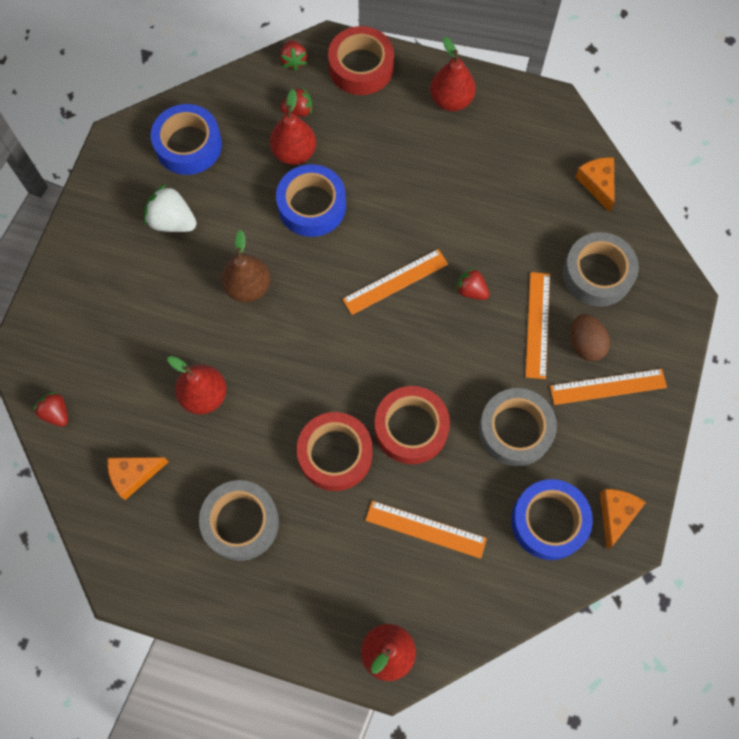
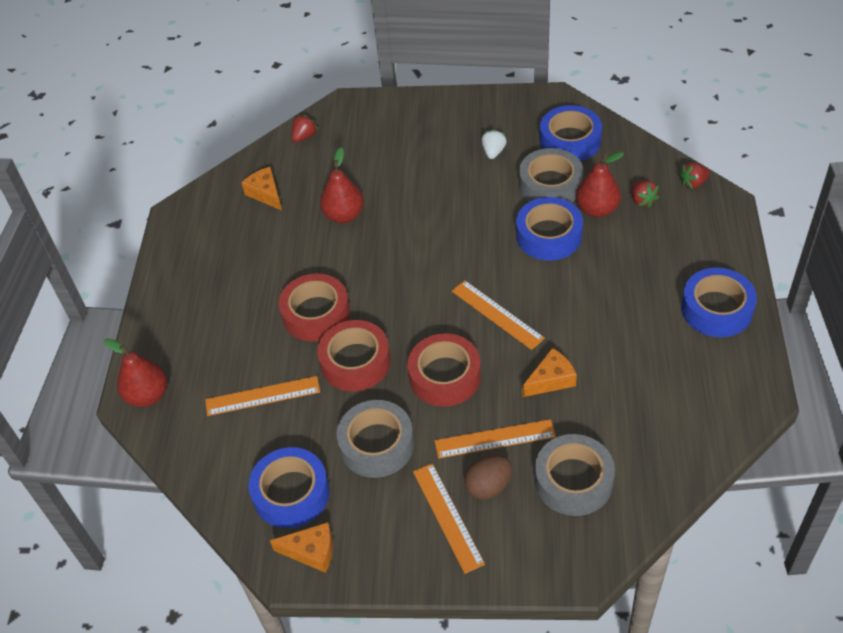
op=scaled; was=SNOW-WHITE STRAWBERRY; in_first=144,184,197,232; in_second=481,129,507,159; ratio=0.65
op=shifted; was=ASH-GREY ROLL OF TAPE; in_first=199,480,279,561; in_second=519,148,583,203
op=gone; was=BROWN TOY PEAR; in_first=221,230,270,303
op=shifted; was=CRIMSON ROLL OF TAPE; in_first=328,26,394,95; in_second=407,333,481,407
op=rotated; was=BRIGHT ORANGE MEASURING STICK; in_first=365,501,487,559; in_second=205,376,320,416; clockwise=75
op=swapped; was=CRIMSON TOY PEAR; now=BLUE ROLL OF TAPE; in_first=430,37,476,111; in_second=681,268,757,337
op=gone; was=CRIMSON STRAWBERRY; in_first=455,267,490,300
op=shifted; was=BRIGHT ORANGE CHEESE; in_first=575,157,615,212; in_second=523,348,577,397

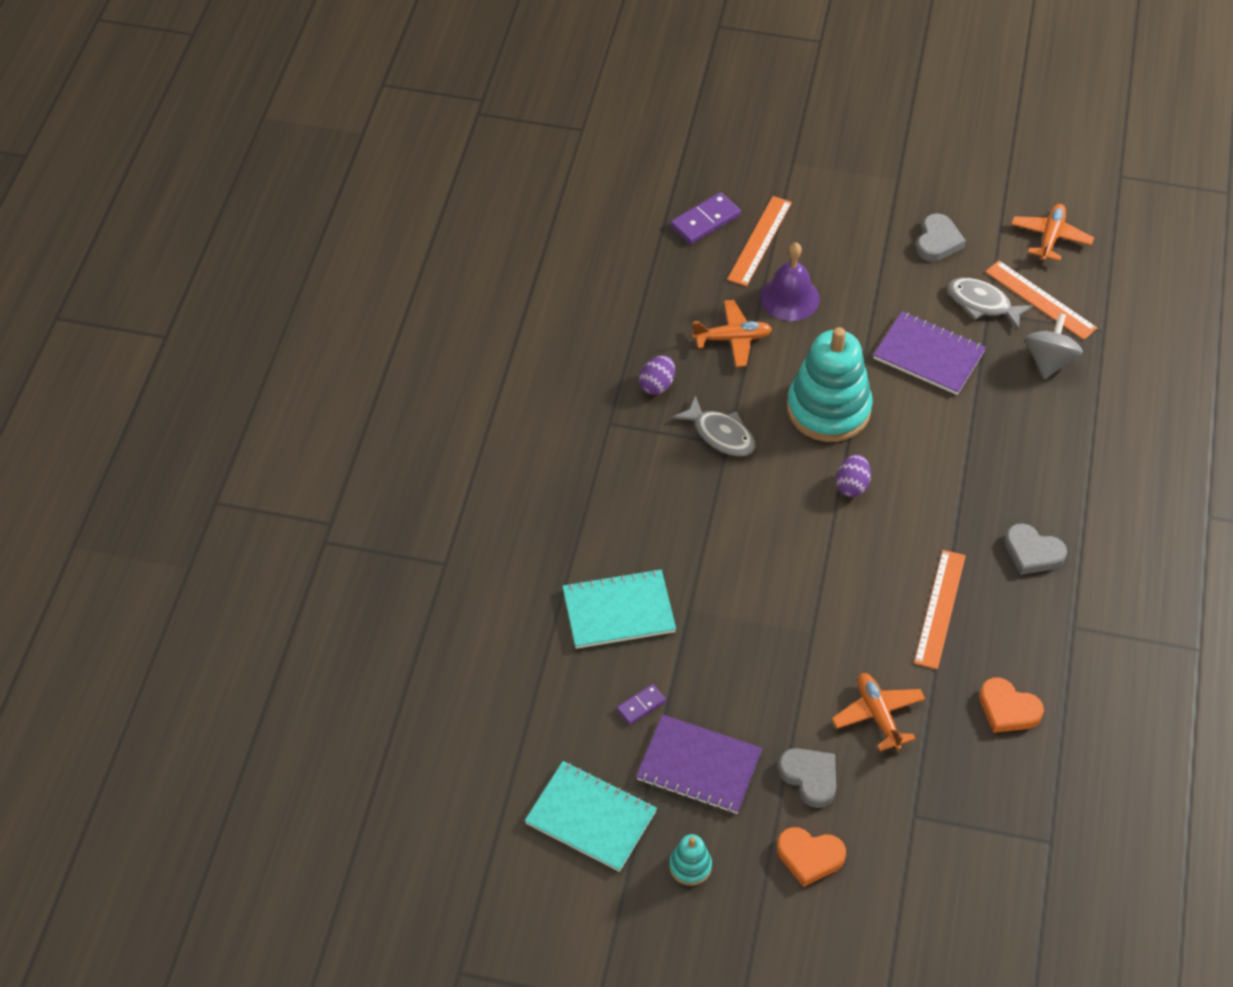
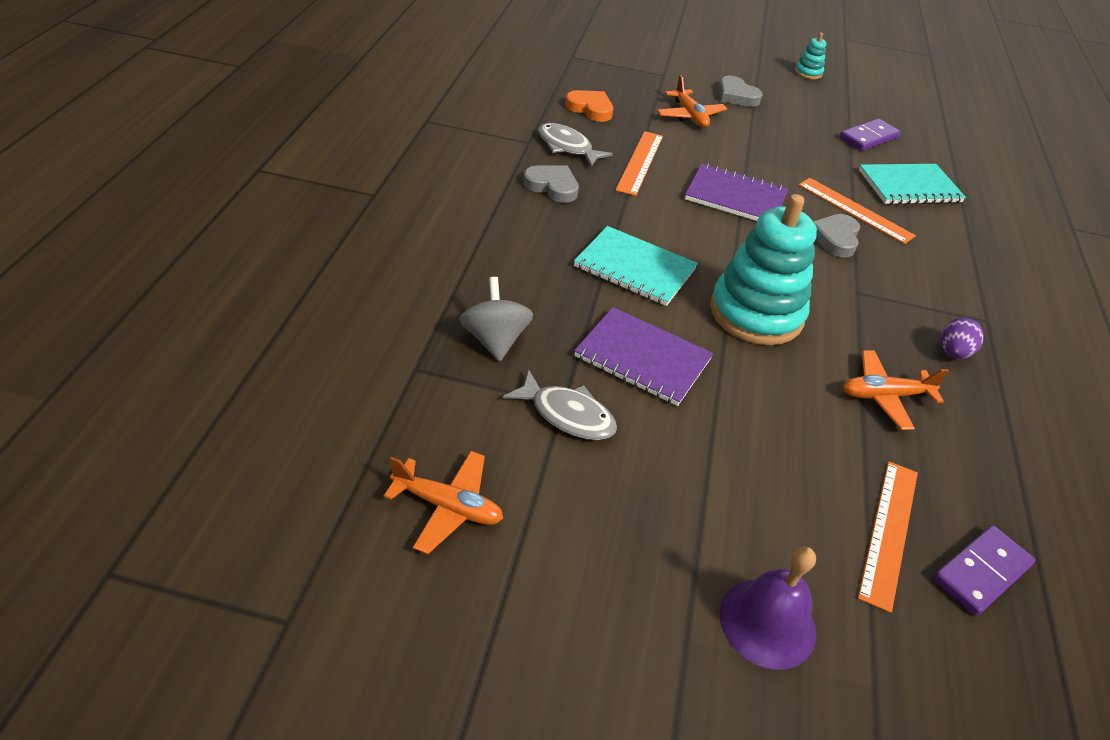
op=shifted; was=AQUA NOTEPAD; in_first=525,761,657,872; in_second=574,226,698,306
op=scaled; was=VIOLET DOMINO; in_first=616,684,666,725; in_second=840,119,901,151; ratio=1.69
op=shifted; was=VIOLET NOTEPAD; in_first=636,714,762,814; in_second=685,164,788,221
op=shifted; was=ASH-GREY FISH; in_first=672,395,755,456; in_second=538,123,613,167
op=shifted; was=VIOLET BELL; in_first=760,243,820,321; in_second=720,546,816,670
op=gone; was=BRIGHT ORANGE HEART; in_first=777,827,846,887
op=gone; was=VIOLET TOY EGG; in_first=836,455,871,497
op=shifted; was=ASH-GREY HEART; in_first=916,213,966,261; in_second=813,214,860,258
op=shifted; was=BRIGHT ORANGE MEASURING STICK; in_first=985,260,1097,340; in_second=798,178,916,244
op=rotated; was=BRIGHT ORANGE TOY PLANE; in_first=1011,204,1094,262; in_second=384,451,503,554; clockwise=-90
op=rotated; was=ASH-GREY SPINNING TOP; in_first=1025,313,1083,379; in_second=460,277,533,361; clockwise=150

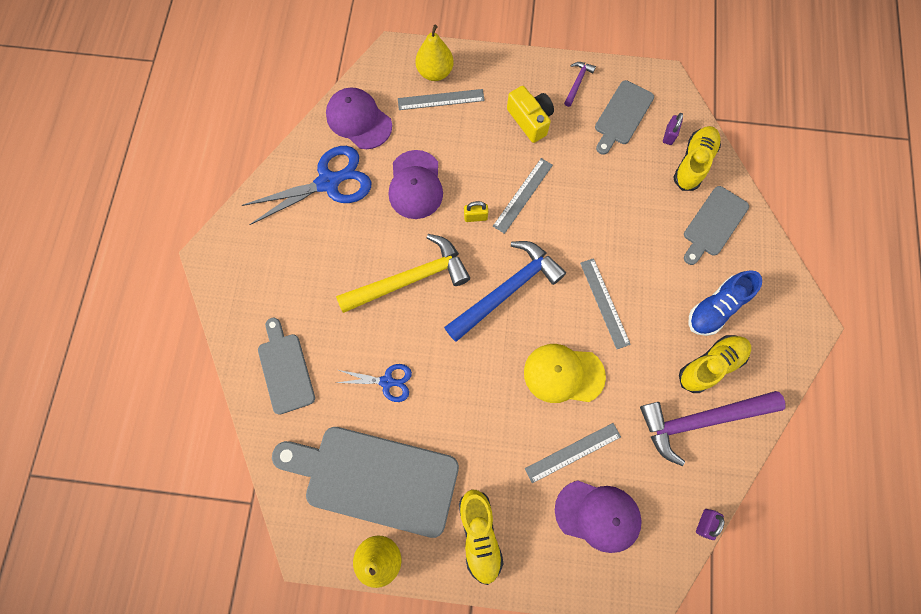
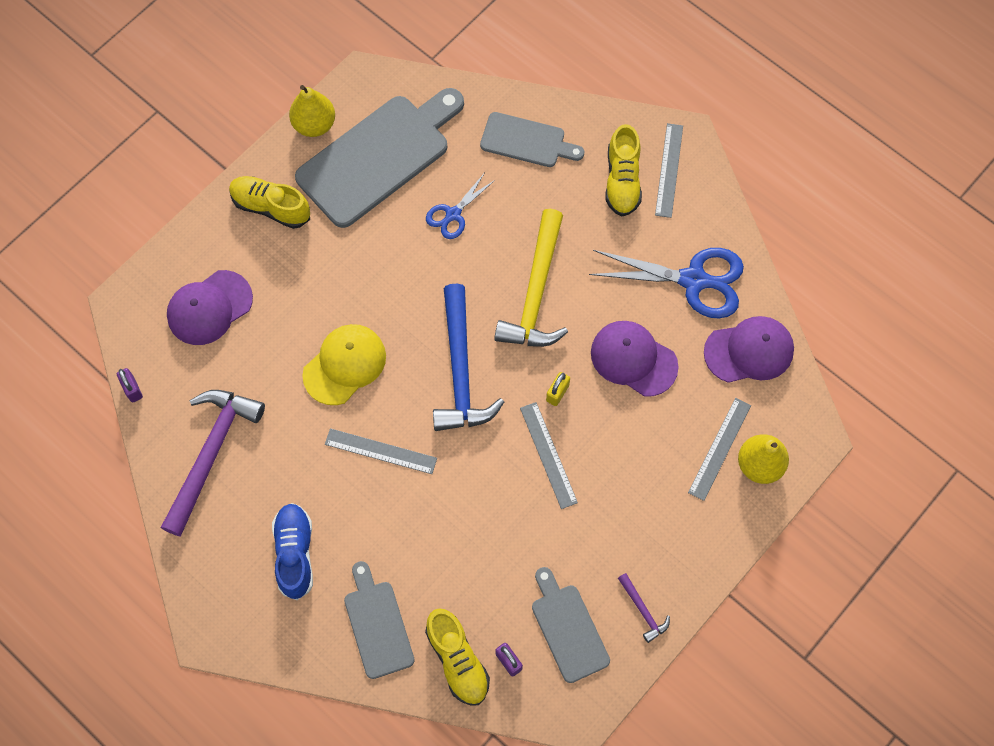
op=rotated; was=BLUE SCISSORS; in_first=241,146,371,225; in_second=589,248,744,319; clockwise=-90
op=gone; was=BRIGHT YELLOW CAMERA; in_first=507,86,554,143
op=shifted; was=ASH-GREY MEASURING STICK; in_first=525,423,621,483; in_second=655,123,683,218
op=shifted; was=BRIGHT YELLOW SHOE; in_first=679,335,751,393; in_second=605,124,642,216

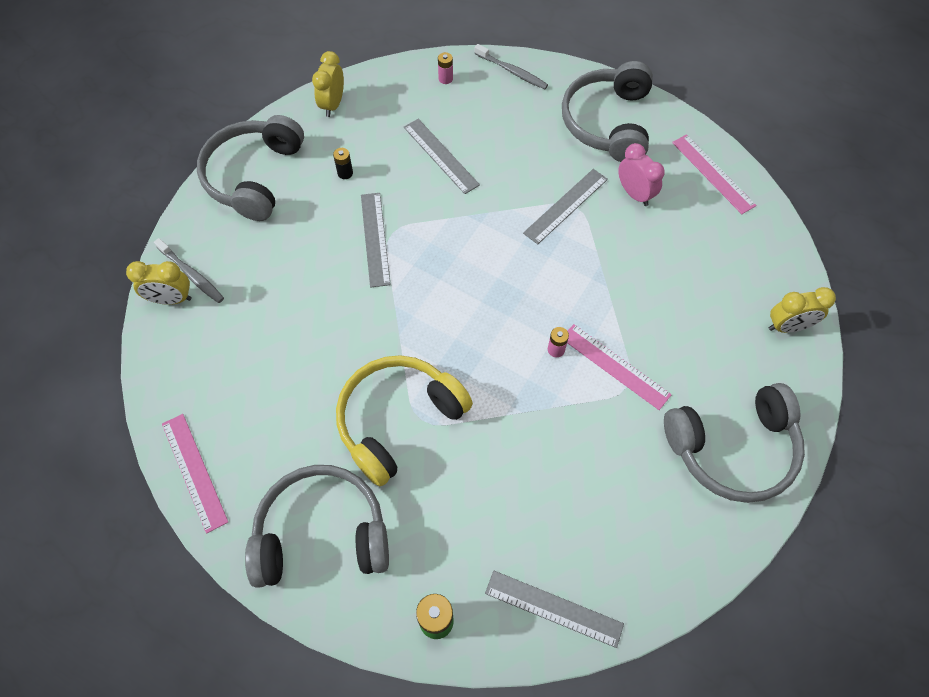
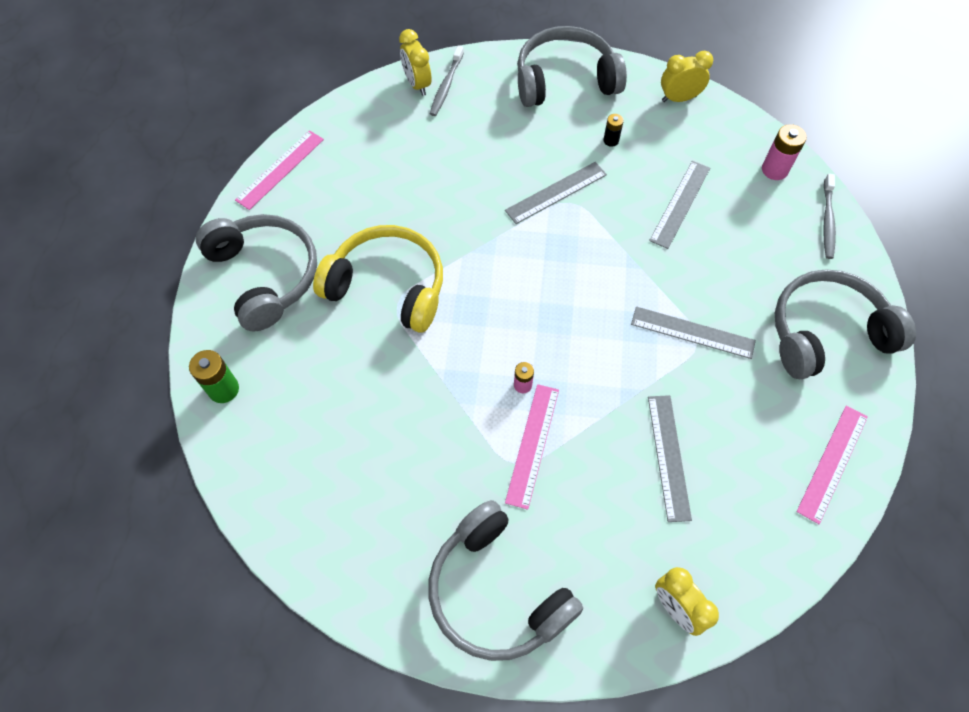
op=scaled; was=ROSY AA BATTERY; in_first=438,52,453,84; in_second=762,124,807,180; ratio=1.67
op=shifted; was=ASH-GREY MEASURING STICK; in_first=485,571,624,648; in_second=648,395,692,522
op=gone; was=ROSY CLOCK; in_first=618,143,665,206

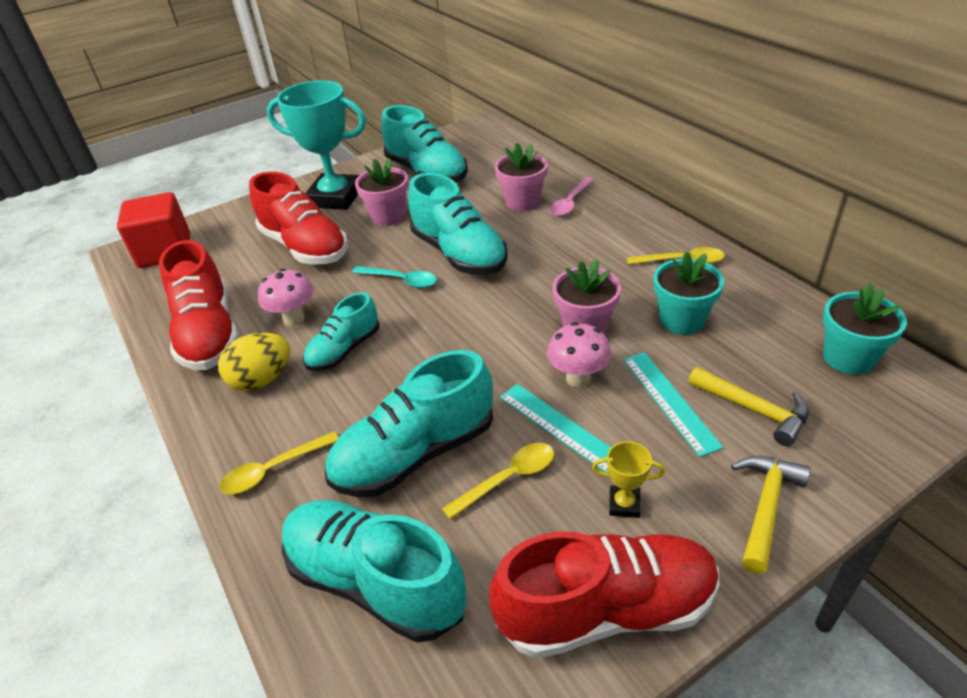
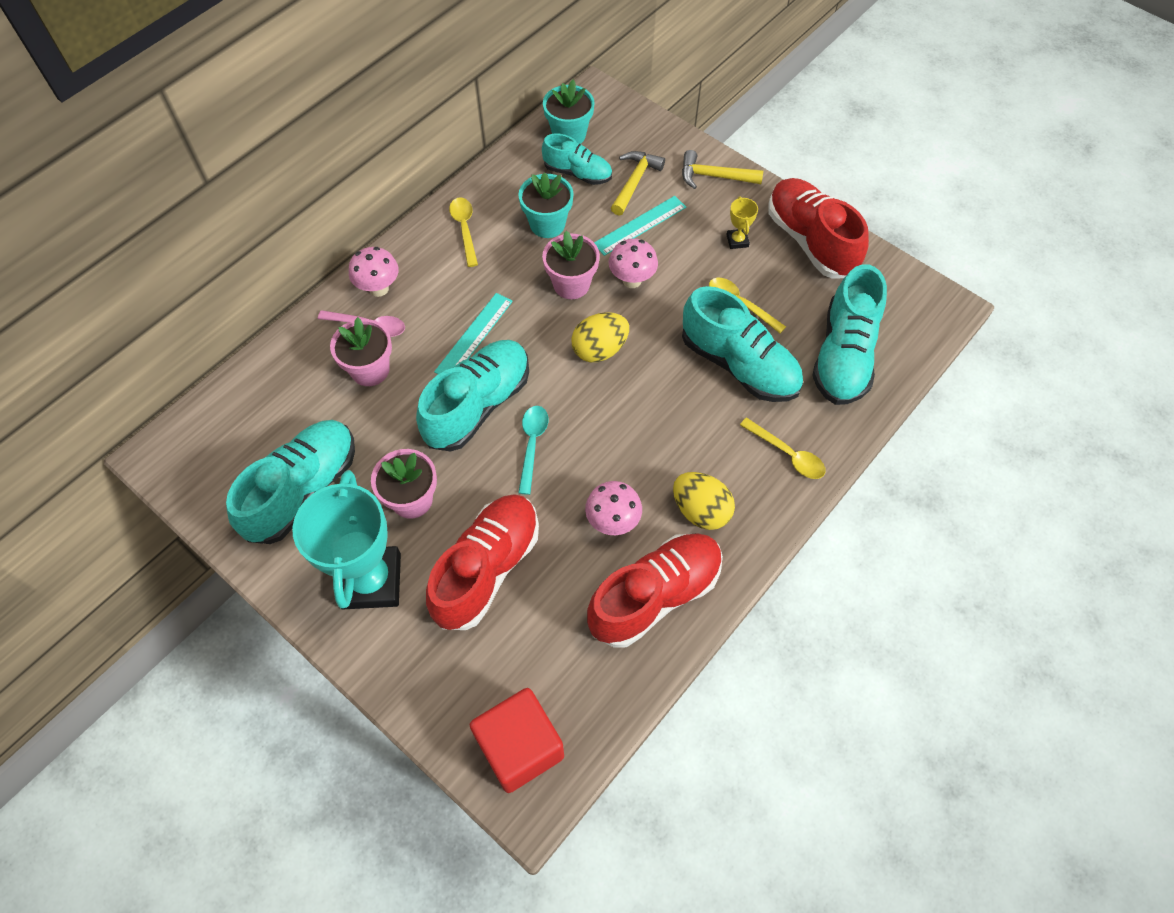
op=shifted; was=AQUA SHOE; in_first=303,292,380,371; in_second=542,133,612,185
op=shifted; was=AQUA MEASURING STICK; in_first=500,384,611,473; in_second=434,293,513,374
op=new; now=ROSY MUSHROOM; in_second=349,247,399,297
op=new; now=BRIGHT YELLOW TOY EGG; in_second=571,312,629,362

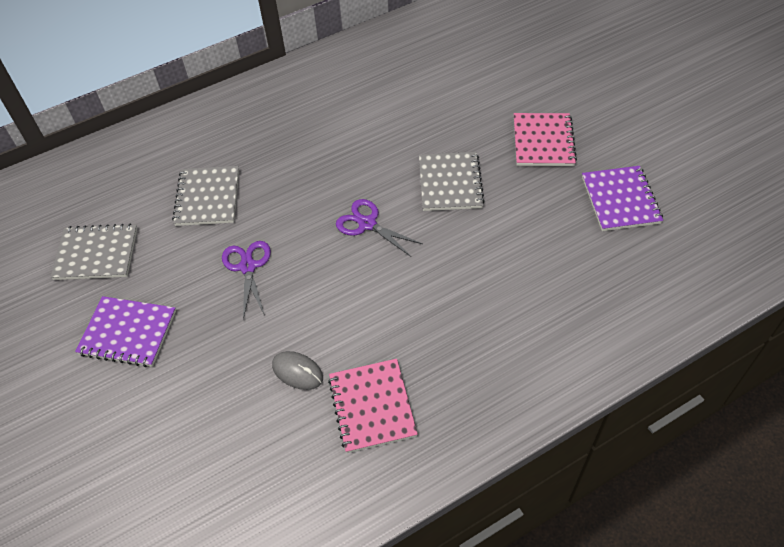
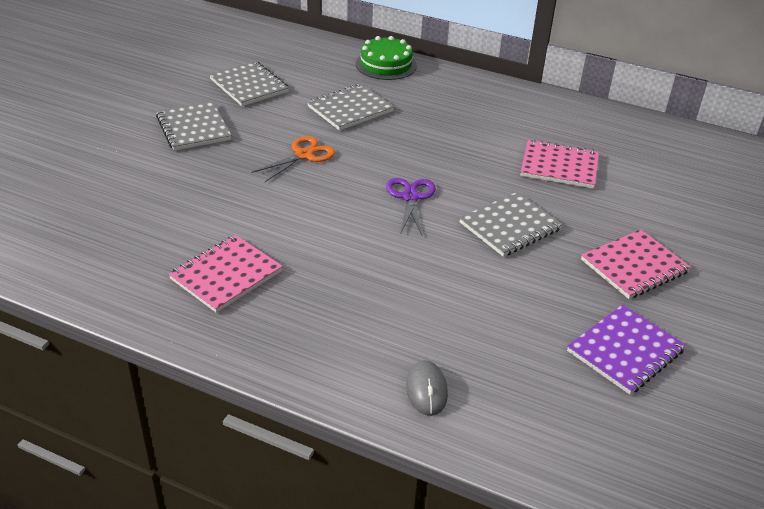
op=repainted; was=VIOLET NOTEPAD; now=ASH-GREY NOTEPAD; in_first=75,296,176,367; in_second=156,101,232,151
op=repainted; was=VIOLET SCISSORS; now=BRIGHT ORANGE SCISSORS; in_first=222,241,271,320; in_second=251,136,335,182
op=shifted; was=ASH-GREY MOUSE; in_first=272,351,323,390; in_second=406,360,448,416
op=new; now=EMERALD GATEAU; in_second=356,36,417,80
op=new; now=ROSY NOTEPAD; in_second=520,139,599,189

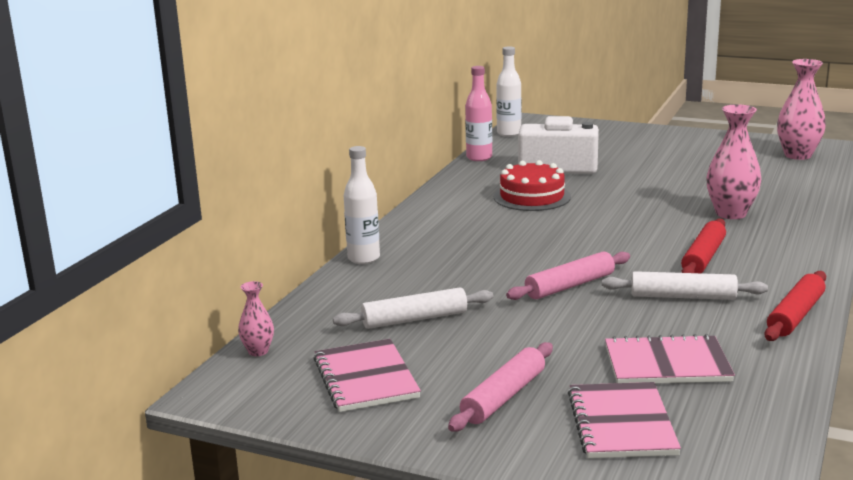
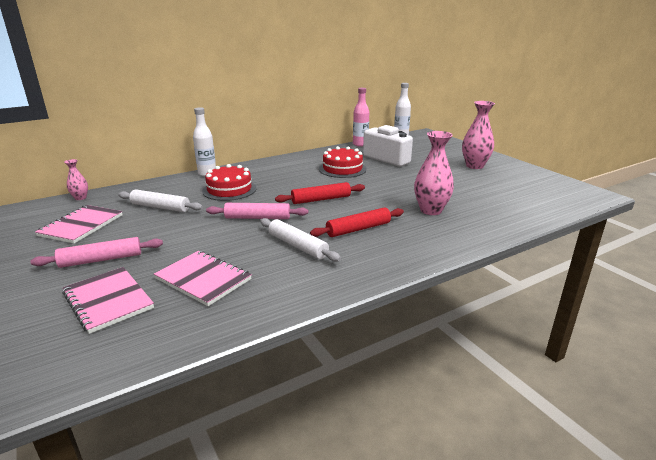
op=rotated; was=ROSY NOTEPAD; in_first=568,382,681,458; in_second=62,267,154,334; clockwise=-75
op=shifted; was=CRIMSON PASTRY ROLLER; in_first=764,271,826,341; in_second=275,182,365,204
op=shifted; was=ROSY TALL VASE; in_first=777,59,826,160; in_second=462,101,495,169
op=new; now=CRIMSON GATEAU; in_second=202,164,256,201

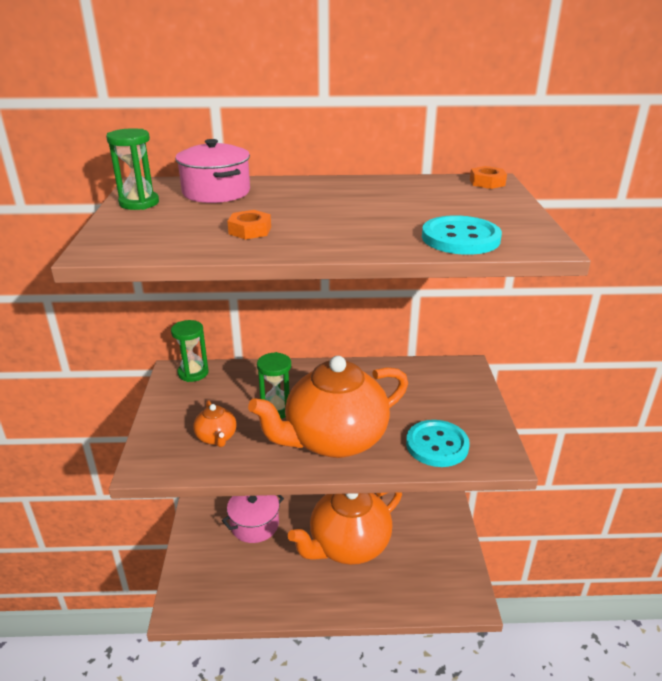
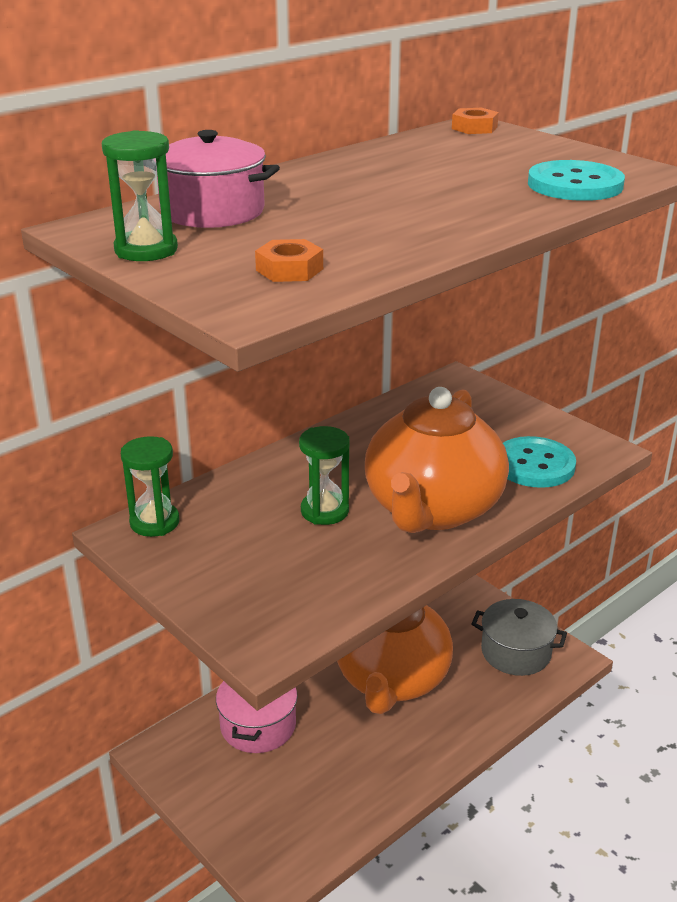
op=gone; was=BRIGHT ORANGE TEAPOT; in_first=193,400,237,447
op=shifted; was=BRIGHT ORANGE NUT; in_first=227,210,271,240; in_second=255,239,323,282
op=new; now=ASH-GREY COOKING POT; in_second=472,599,567,676

